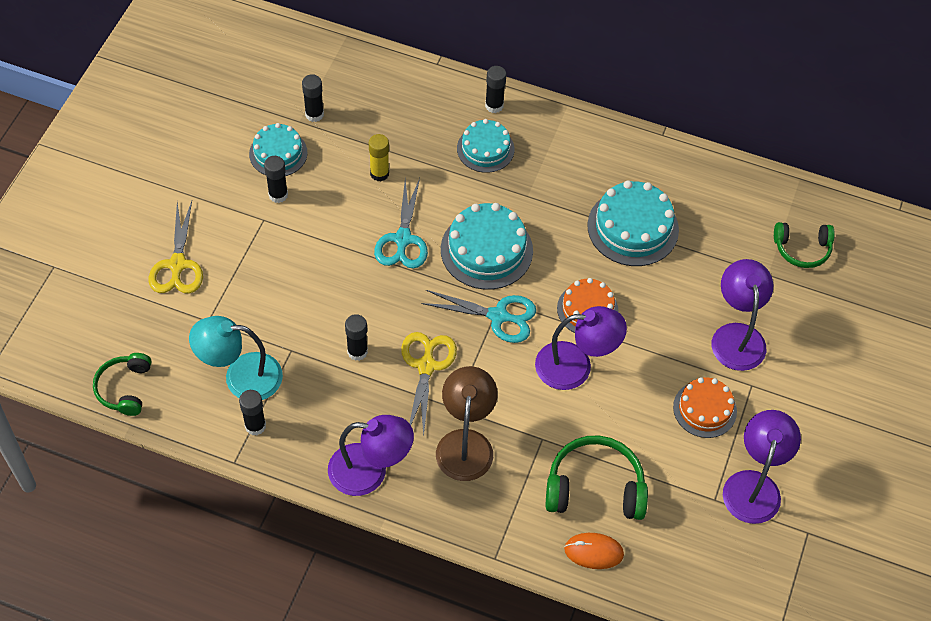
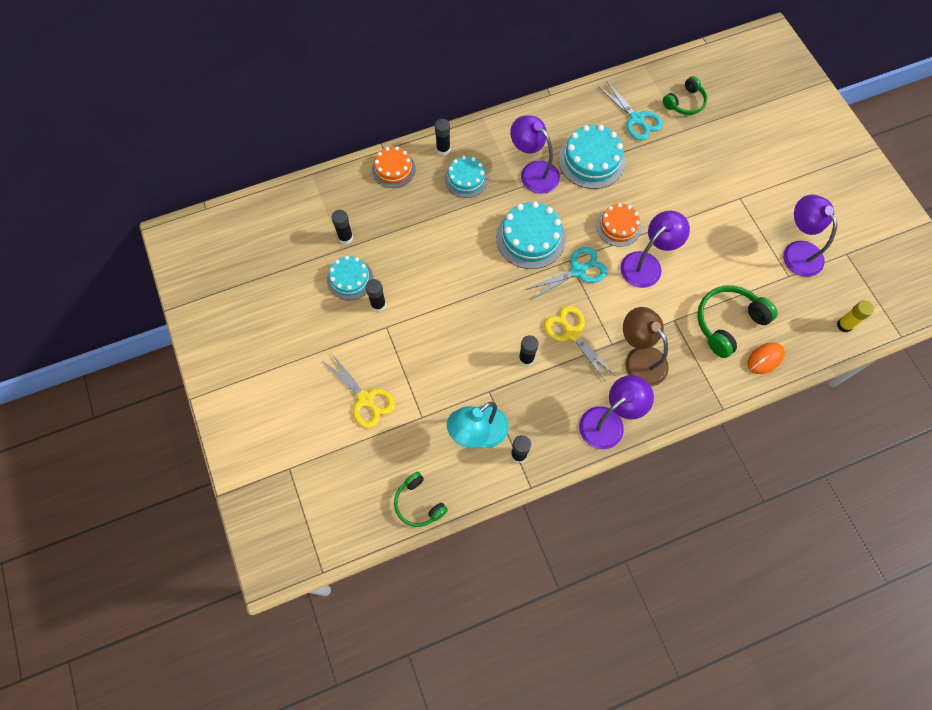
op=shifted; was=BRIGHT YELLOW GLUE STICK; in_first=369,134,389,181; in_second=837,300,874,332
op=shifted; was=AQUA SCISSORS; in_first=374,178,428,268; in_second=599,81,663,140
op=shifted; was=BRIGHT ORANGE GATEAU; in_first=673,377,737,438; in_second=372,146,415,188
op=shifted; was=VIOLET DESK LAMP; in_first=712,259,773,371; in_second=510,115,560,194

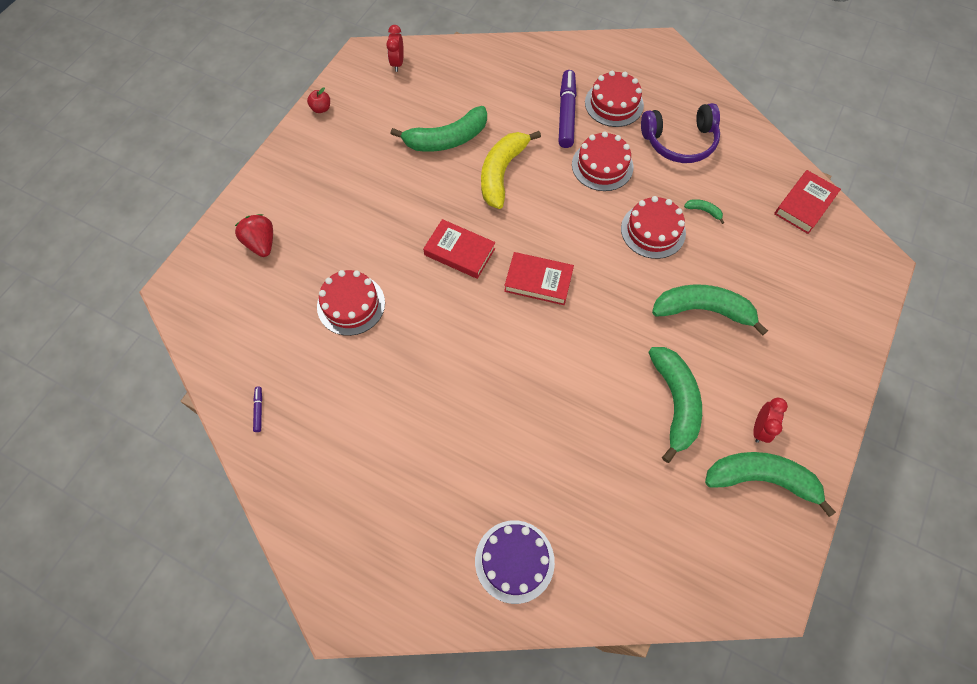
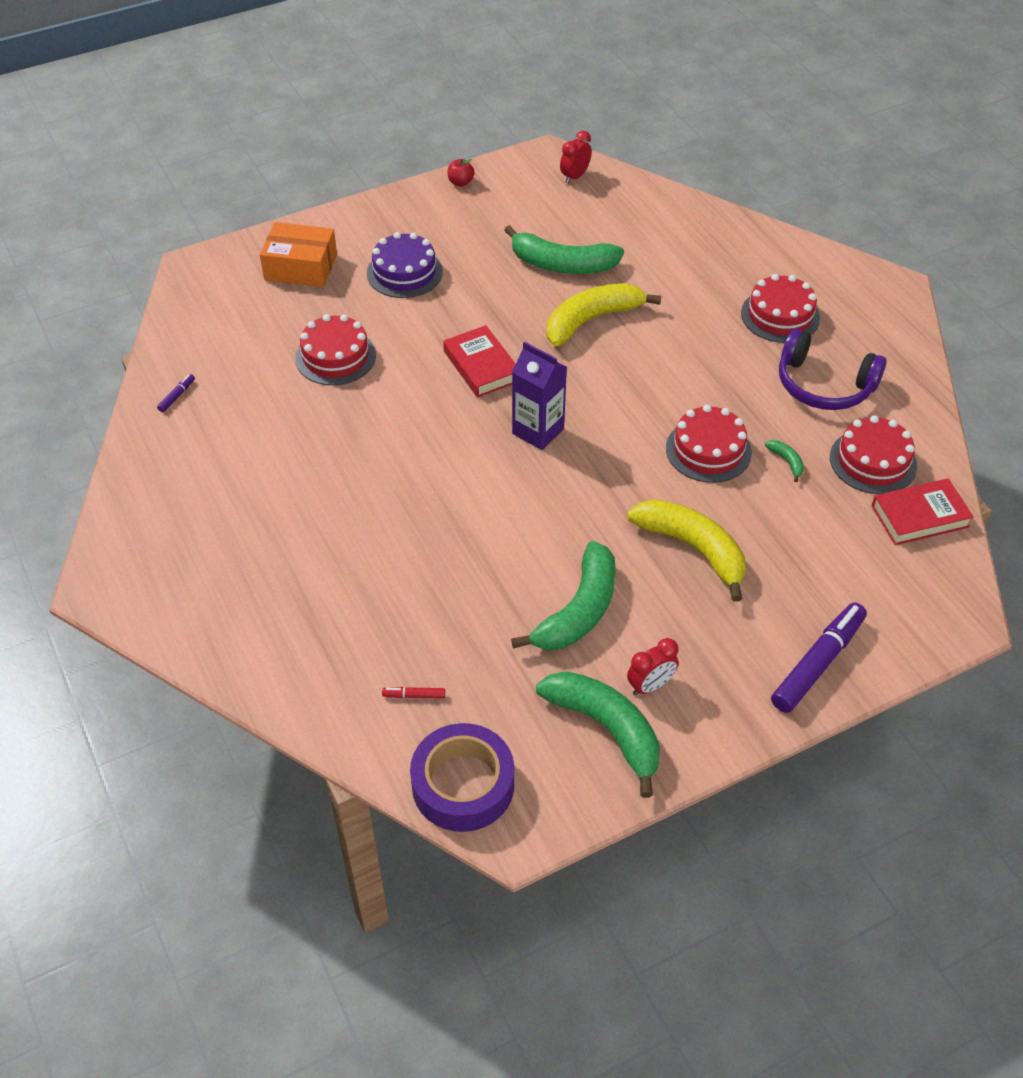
op=swapped; was=CRIMSON STRAWBERRY; now=BRIGHT ORANGE PARCEL; in_first=235,214,273,257; in_second=260,222,337,287
op=shifted; was=VIOLET GATEAU; in_first=475,521,555,604; in_second=367,232,443,298
op=swapped; was=CRIMSON BOOK; now=VIOLET CARTON; in_first=504,252,574,305; in_second=512,342,567,450
op=shifted; was=VIOLET FELT PEN; in_first=558,70,577,148; in_second=771,602,867,713
op=shifted; was=CRIMSON GATEAU; in_first=572,132,633,191; in_second=830,415,917,494
op=repainted; was=EMERALD BANANA FRUIT; now=BRIGHT YELLOW BANANA FRUIT; in_first=652,284,768,336; in_second=627,499,746,602
op=new; now=CRIMSON FELT PEN; in_second=382,687,445,699
op=new; now=VIOLET ROLL OF TAPE; in_second=410,723,514,832

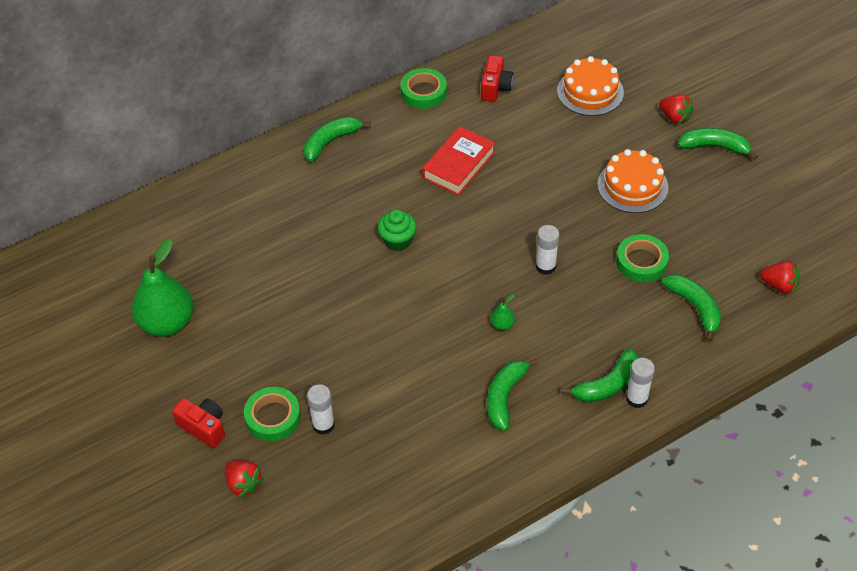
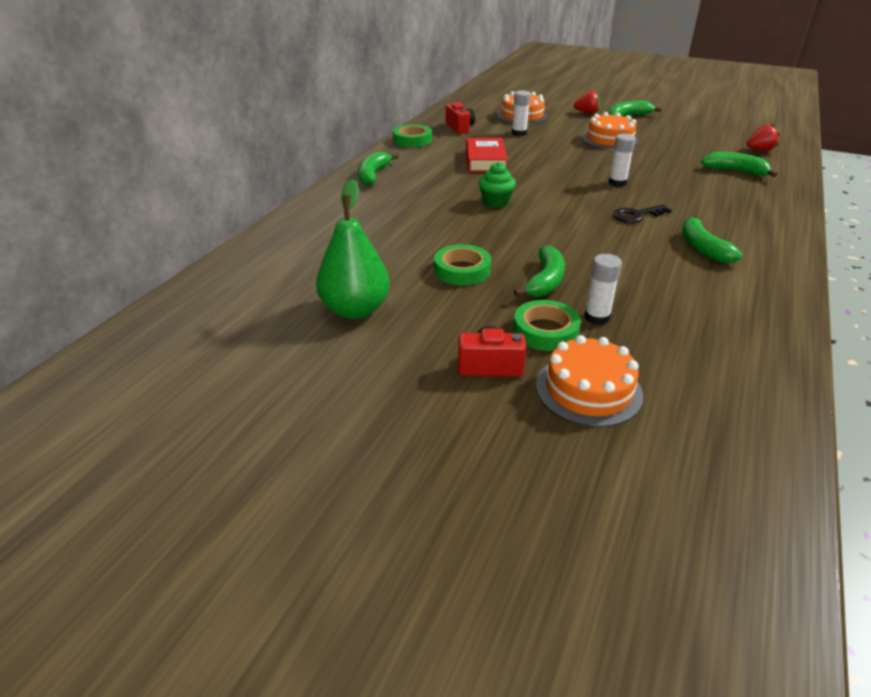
op=swapped; was=CRIMSON STRAWBERRY; now=BRIGHT ORANGE GATEAU; in_first=225,460,264,498; in_second=536,335,643,427
op=swapped; was=EMERALD TOY PEAR; now=JET-BLACK LATCHKEY; in_first=490,294,515,330; in_second=613,204,672,223
op=shifted; was=EMERALD BANANA FRUIT; in_first=561,348,638,403; in_second=514,245,565,297
op=shifted; was=EMERALD ROLL OF TAPE; in_first=616,234,669,282; in_second=434,244,491,285
op=shifted; was=SNOW-WHITE GLUE STICK; in_first=626,358,655,408; in_second=512,90,531,136

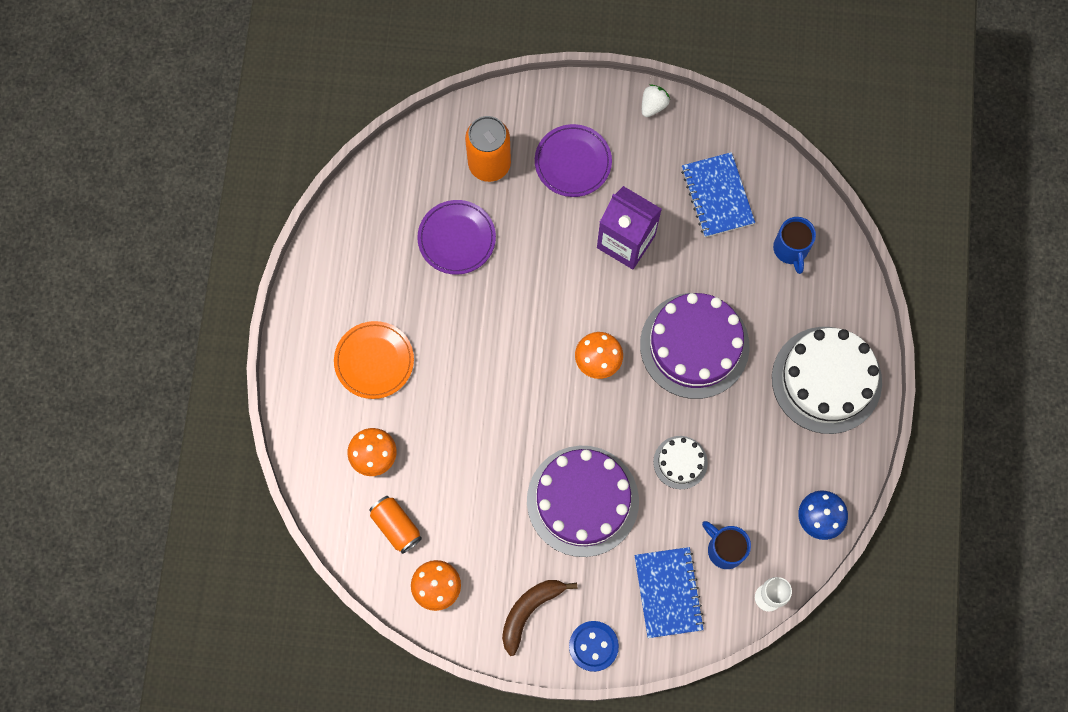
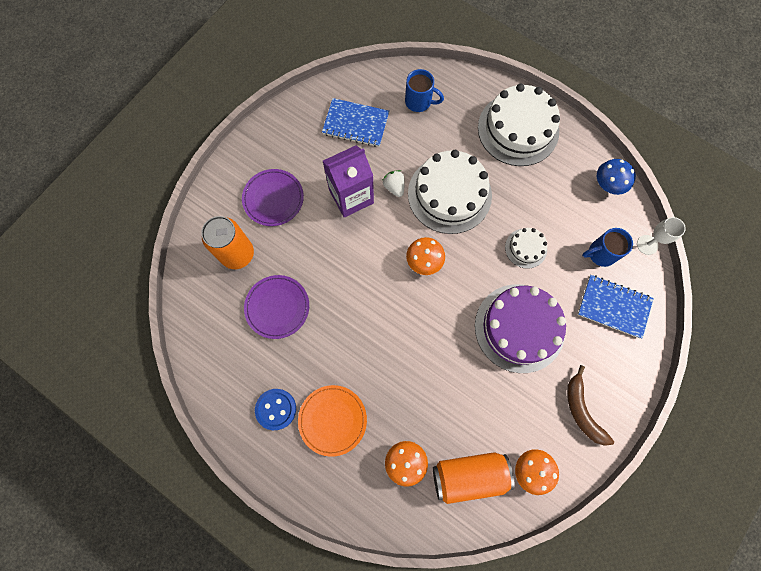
op=scaled; was=BRIGHT ORANGE CAN; in_first=369,496,422,554; in_second=433,452,515,504; ratio=1.54
op=shifted; was=BLUE SEWING BUTTON; in_first=569,621,619,672; in_second=255,389,296,430
op=repainted; was=VIOLET GATEAU; now=SNOW-WHITE GATEAU; in_first=640,293,750,399; in_second=408,150,492,234
op=shifted; was=SNOW-WHITE STRAWBERRY; in_first=642,84,670,117; in_second=382,170,405,197

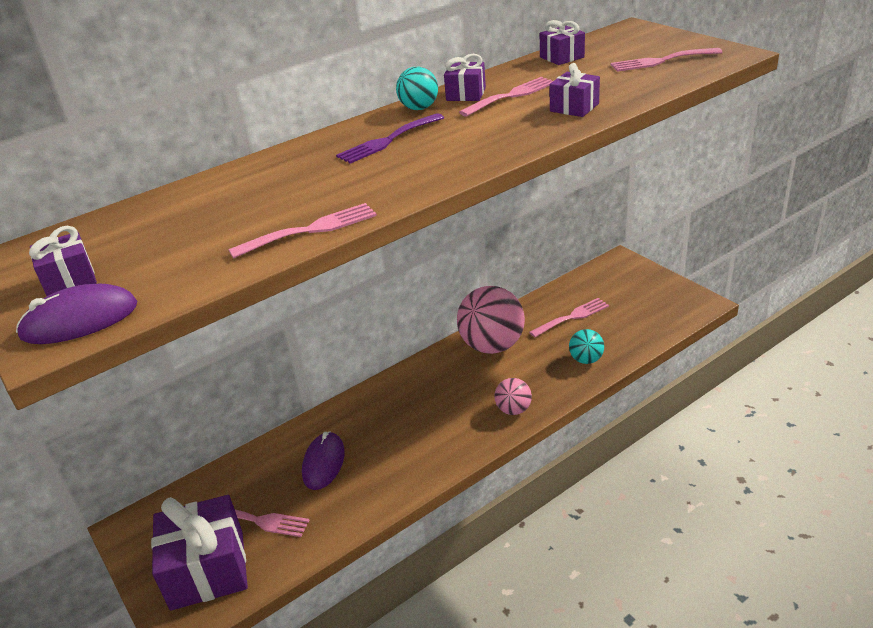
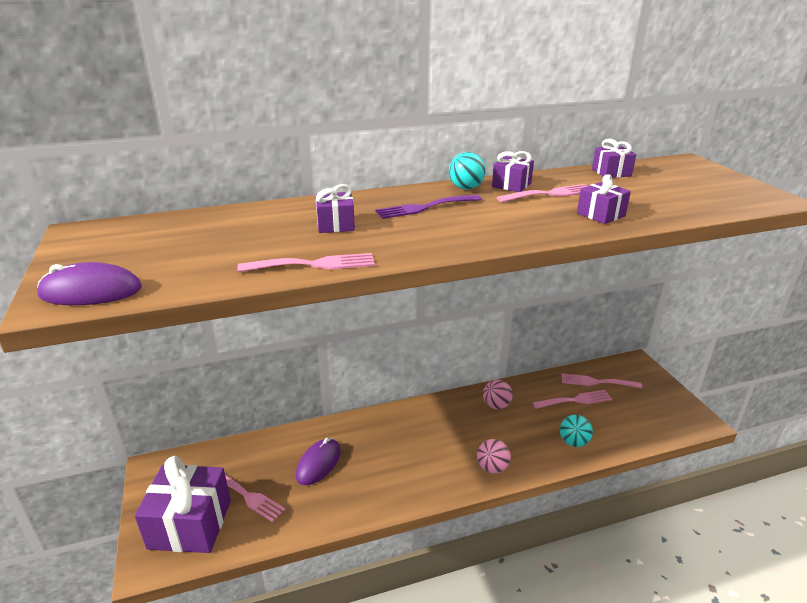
op=shifted; was=VIOLET PRESENT; in_first=29,226,97,296; in_second=316,184,355,233
op=scaled; was=ROSY PLAY BALL; in_first=457,286,525,354; in_second=483,380,513,409; ratio=0.5
op=shifted; was=ROSY DINNER FORK; in_first=610,48,723,72; in_second=561,373,643,389

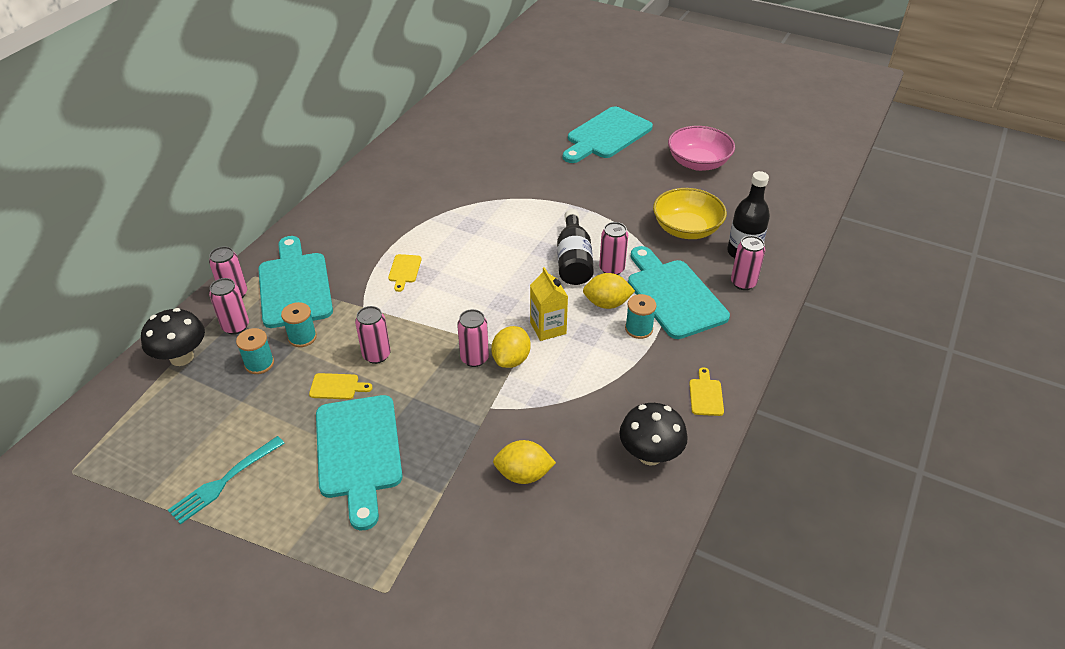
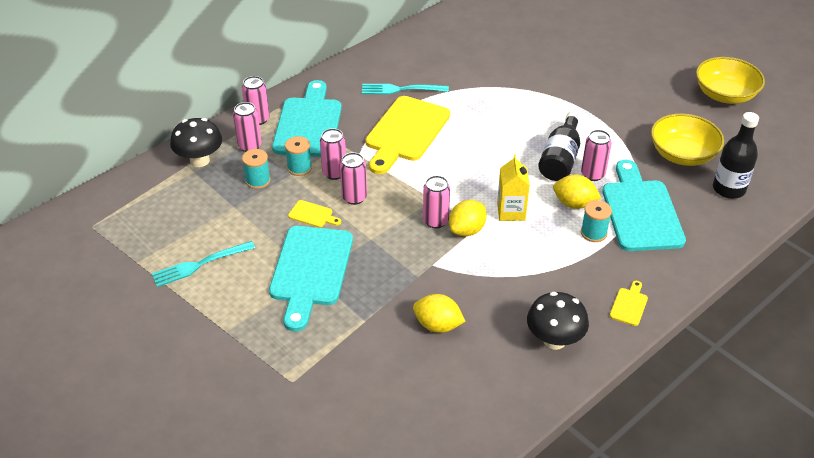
op=scaled; was=BRIGHT YELLOW CHOPPING BOARD; in_first=388,254,422,292; in_second=365,96,450,174; ratio=2.4
op=gone; was=AQUA CHOPPING BOARD; in_first=563,106,653,163
op=repainted; was=ROSY SERVING BOWL; now=BRIGHT YELLOW SERVING BOWL; in_first=668,126,735,171; in_second=696,57,765,104
op=shifted; was=ROSY CAN; in_first=731,236,765,290; in_second=320,128,346,180
op=new; now=AQUA DINNER FORK; in_second=362,84,449,95

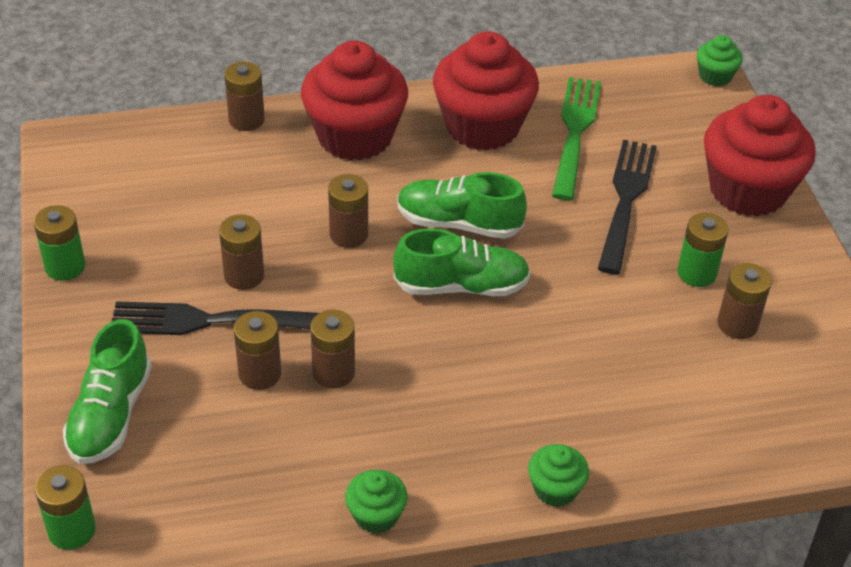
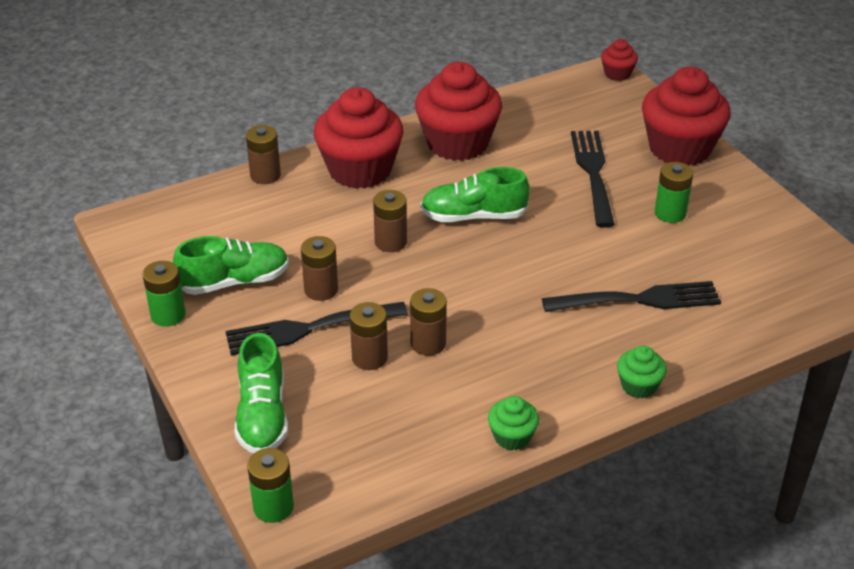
op=shifted; was=EMERALD SHOE; in_first=393,228,531,296; in_second=173,236,289,295
op=gone; was=EMERALD DINNER FORK; in_first=552,77,601,200
op=repainted; was=EMERALD MUFFIN; now=CRIMSON MUFFIN; in_first=697,35,743,86; in_second=601,39,638,81
op=gone; was=BROWN AA BATTERY; in_first=717,263,772,339
op=new; now=JET-BLACK DINNER FORK; in_second=542,281,721,312

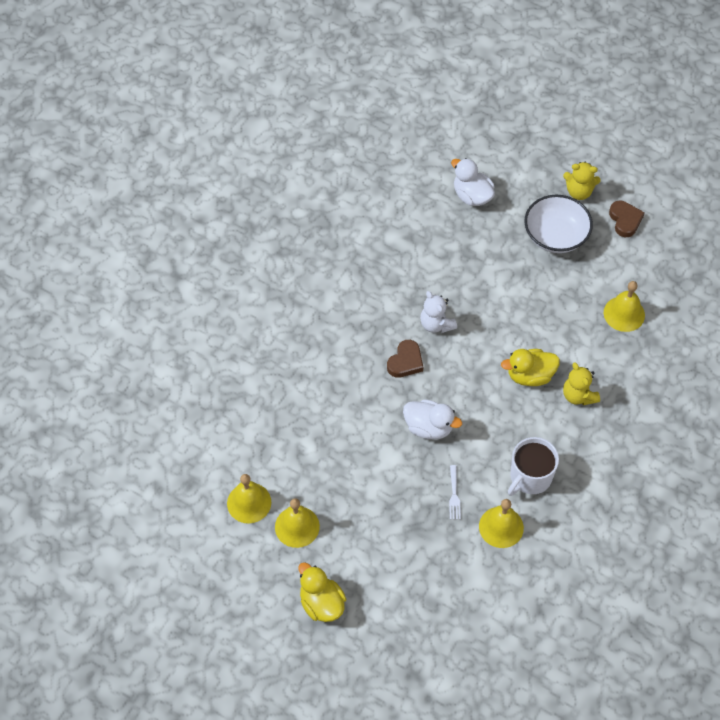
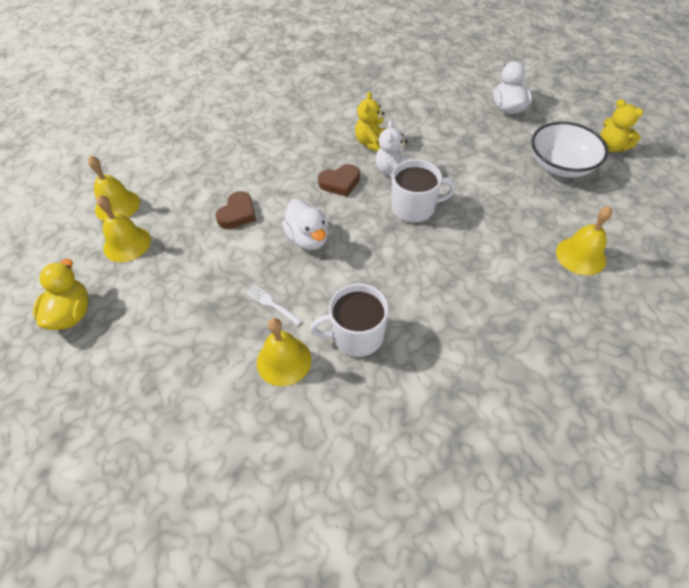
op=rotated; was=SNOW-WHITE DINNER FORK; in_first=449,465,461,520; in_second=246,285,302,326; clockwise=90
op=gone; was=BRIGHT YELLOW RUBBER DUCK; in_first=501,349,560,386
op=shifted; was=BRIGHT YELLOW TEDDY; in_first=563,362,600,405; in_second=355,92,387,152
op=shifted; was=BROWN HEART; in_first=609,201,645,237; in_second=216,191,256,229
op=new; now=SNOW-WHITE COFFEE MUG; in_second=391,159,456,223

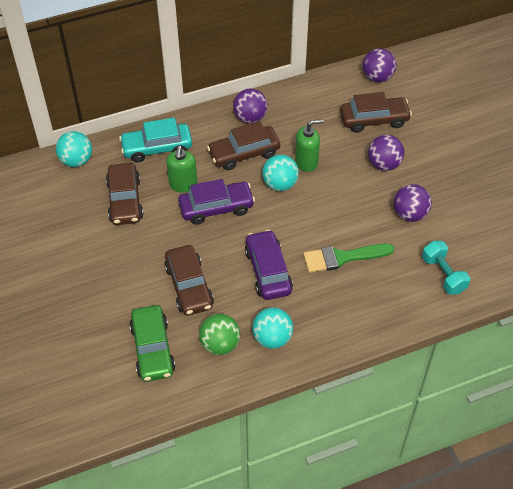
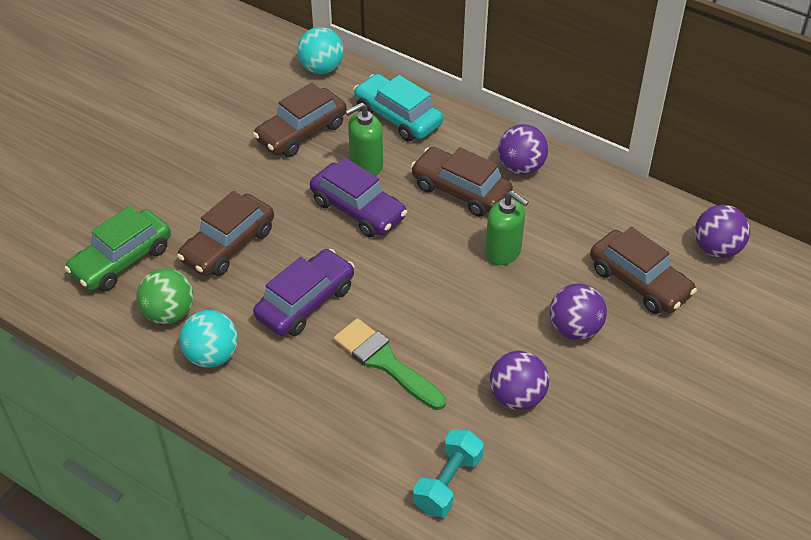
op=gone; was=AQUA PLAY BALL; in_first=262,155,299,191

